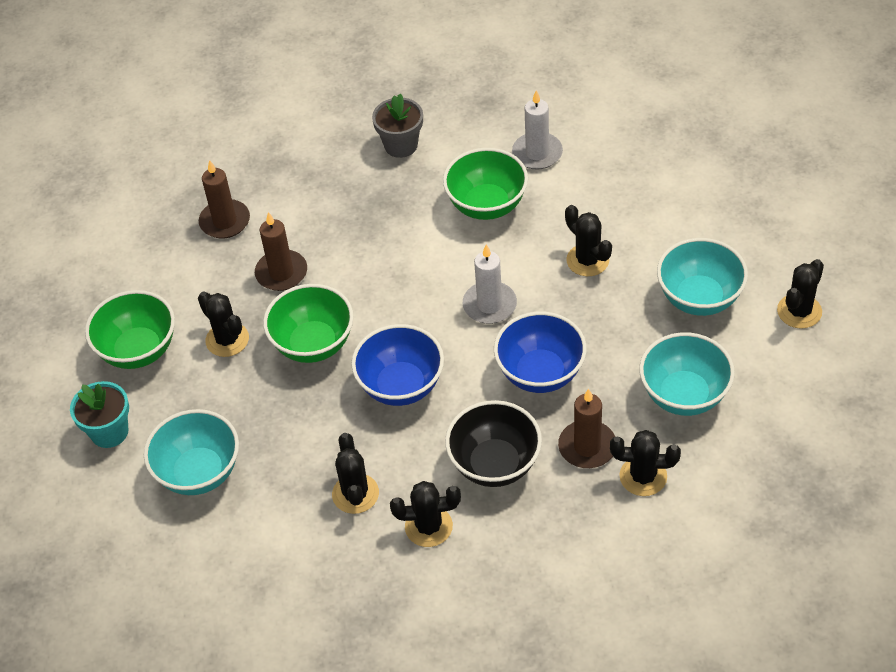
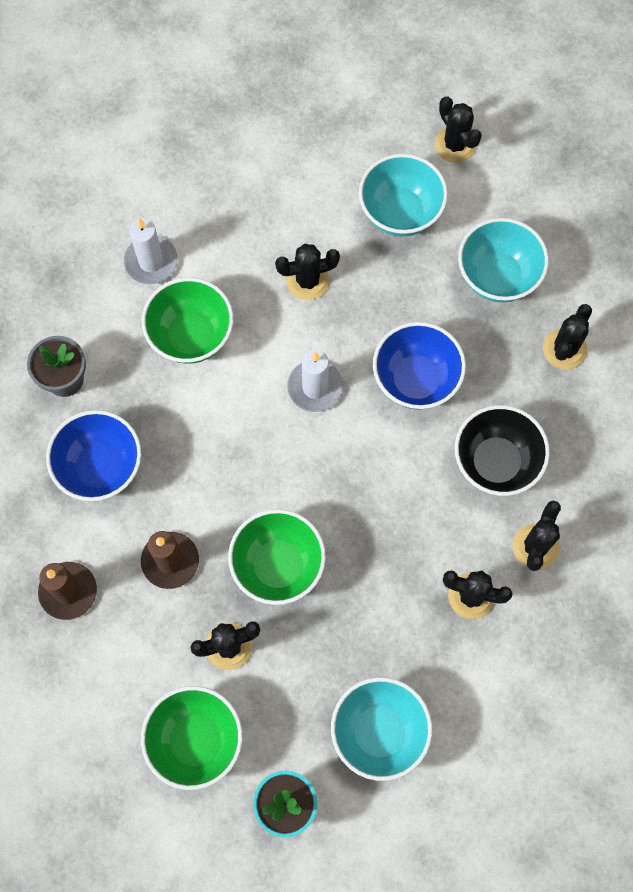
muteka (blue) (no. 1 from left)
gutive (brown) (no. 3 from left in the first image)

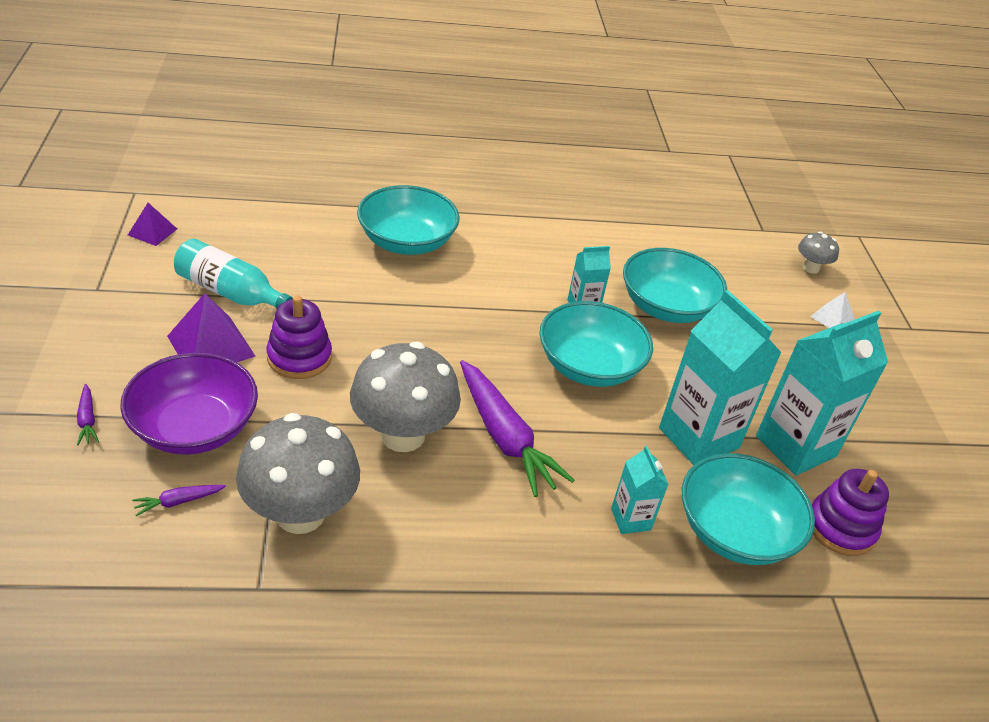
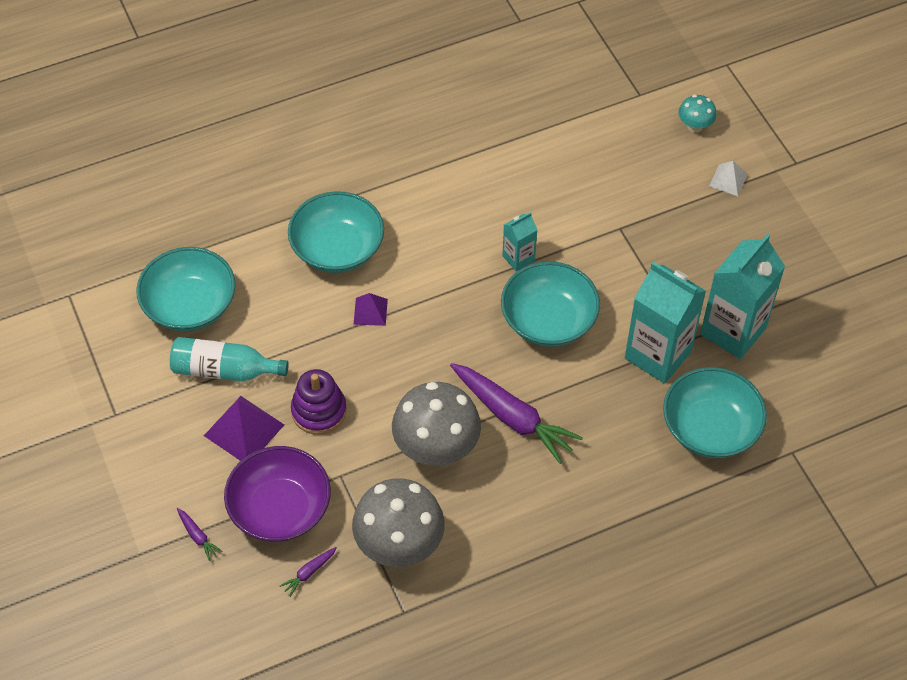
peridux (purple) (no. 2 from left)
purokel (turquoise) (no. 2 from left in the first image)
muteka (turquoise) (no. 1 from left)
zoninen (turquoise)
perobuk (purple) (no. 2 from left in the first image)

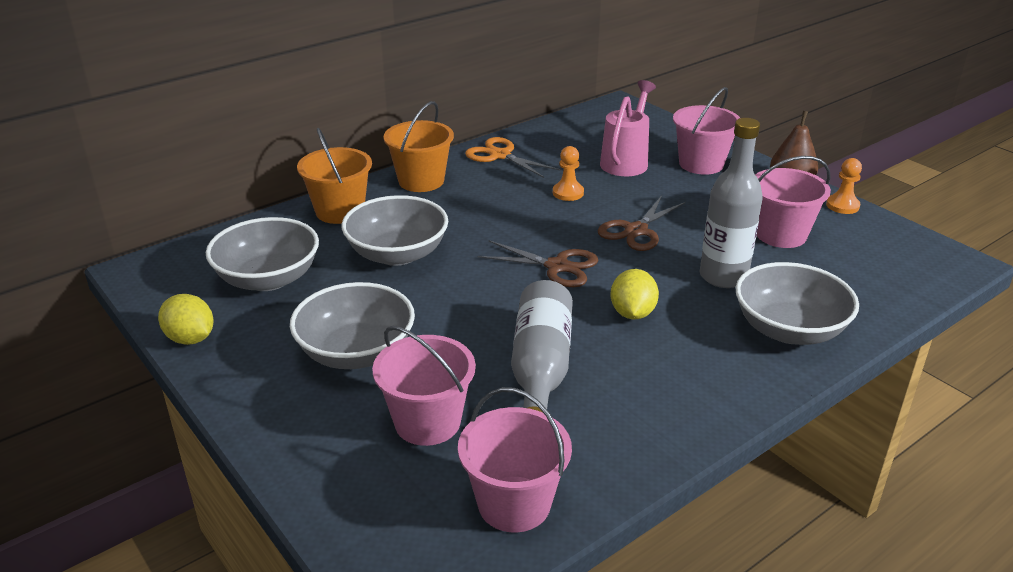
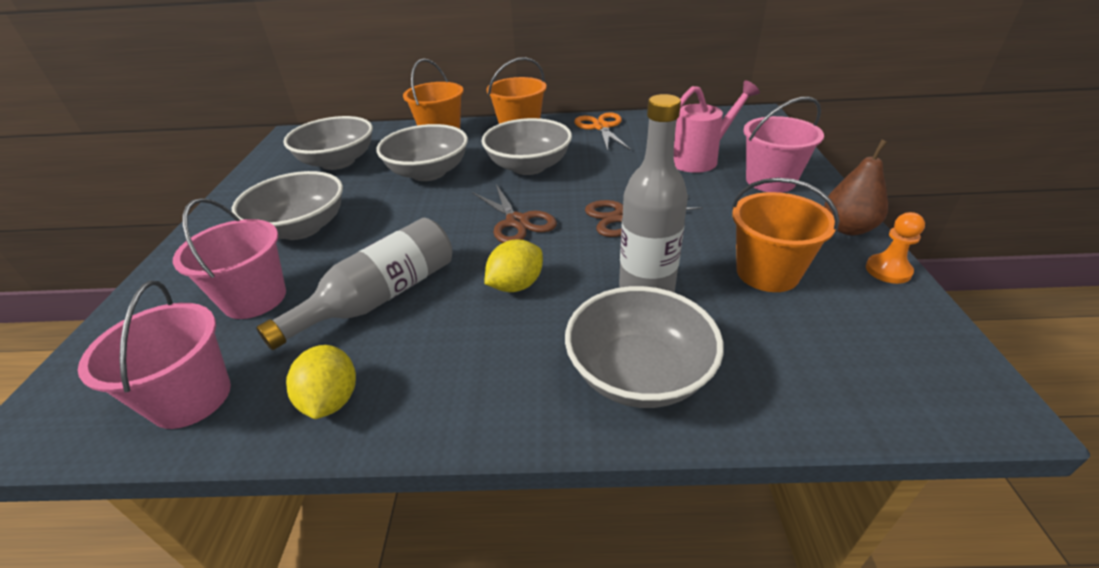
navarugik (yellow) (no. 1 from left)
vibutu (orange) (no. 1 from left in the first image)
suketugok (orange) (no. 3 from left)
muteka (grey) (no. 4 from left)

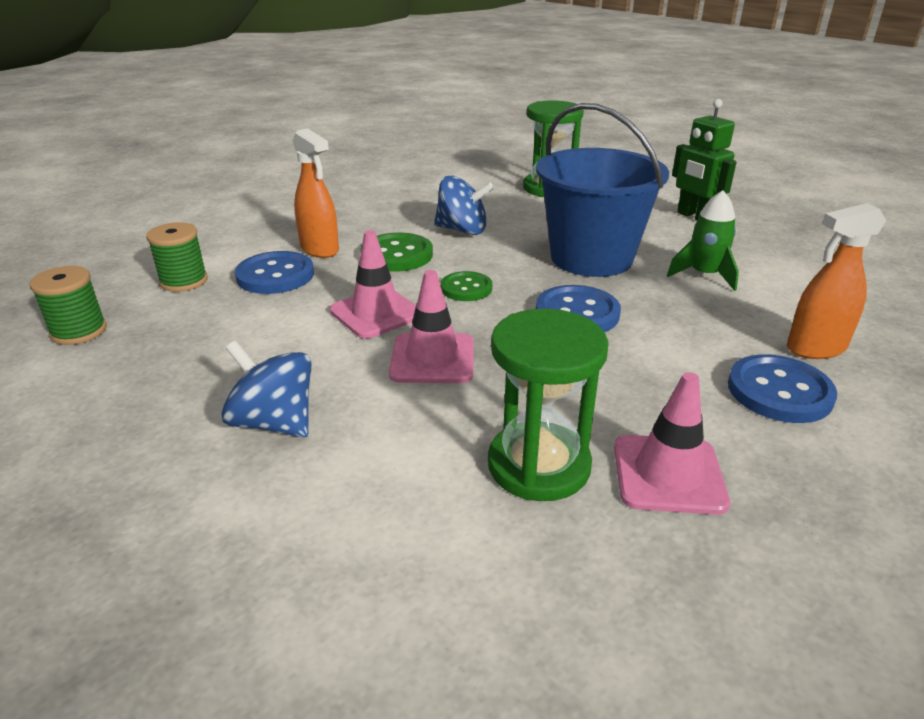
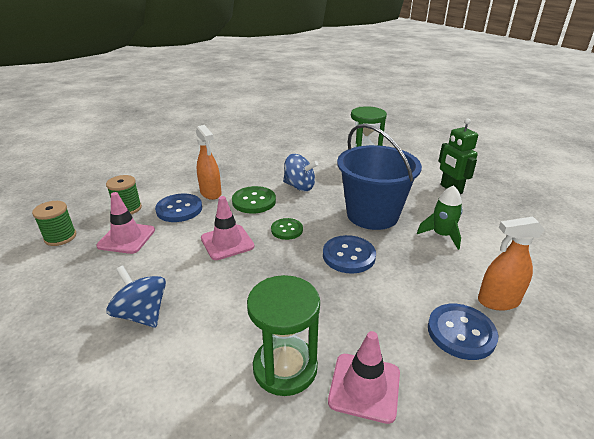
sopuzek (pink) (no. 1 from left)

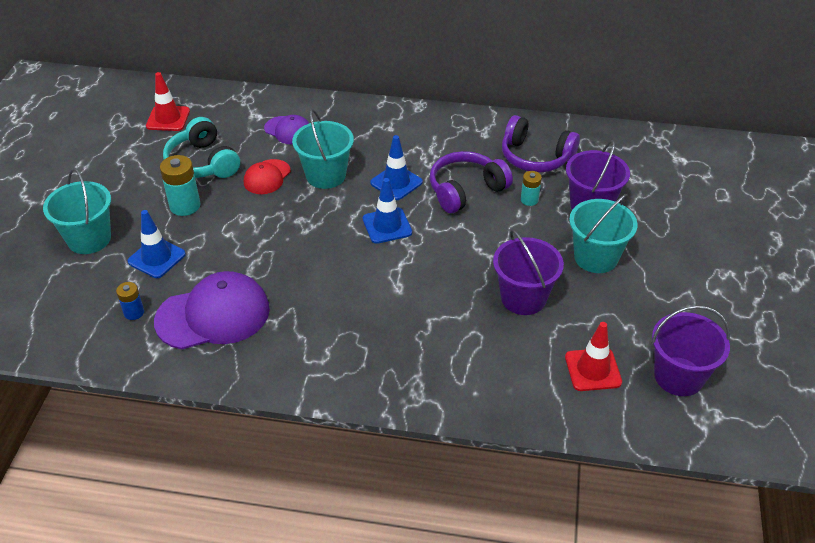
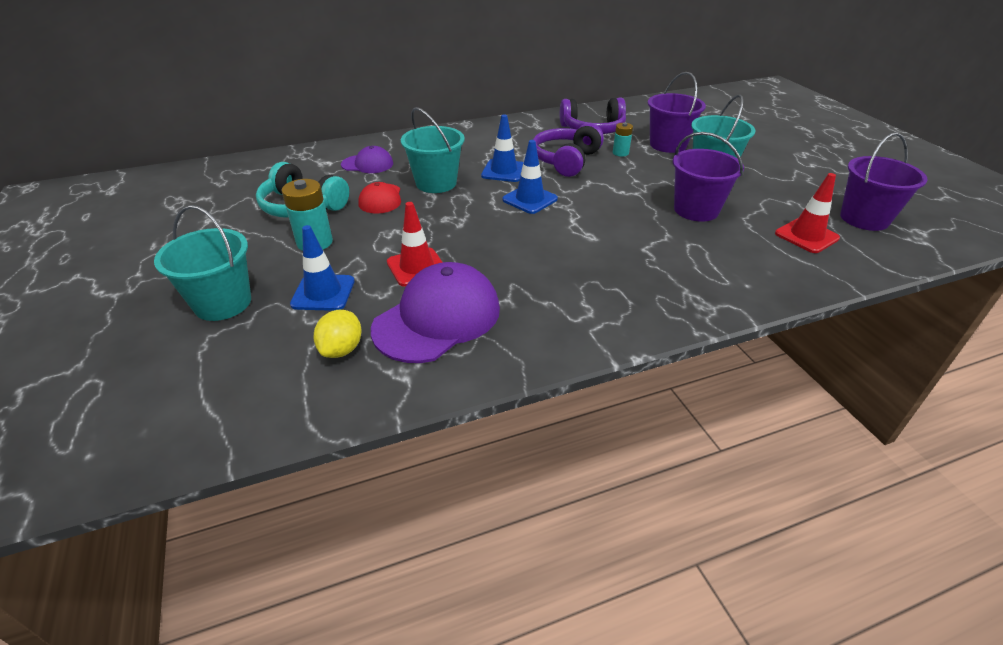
navarugik (yellow)
sopuzek (red) (no. 1 from left)

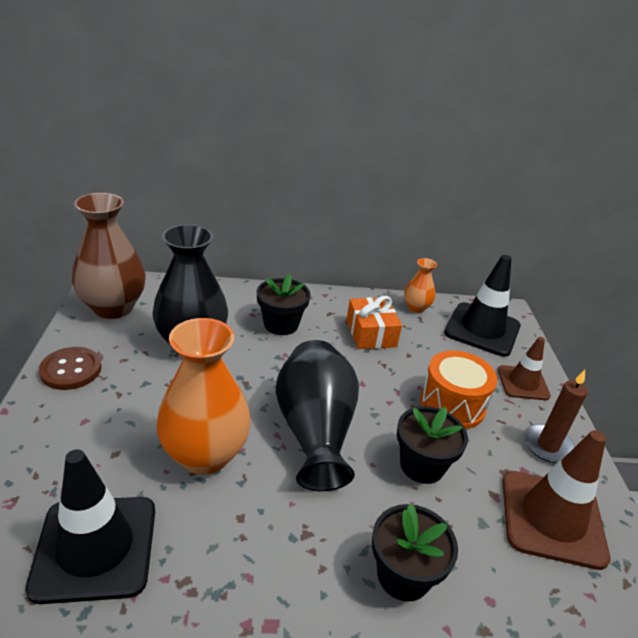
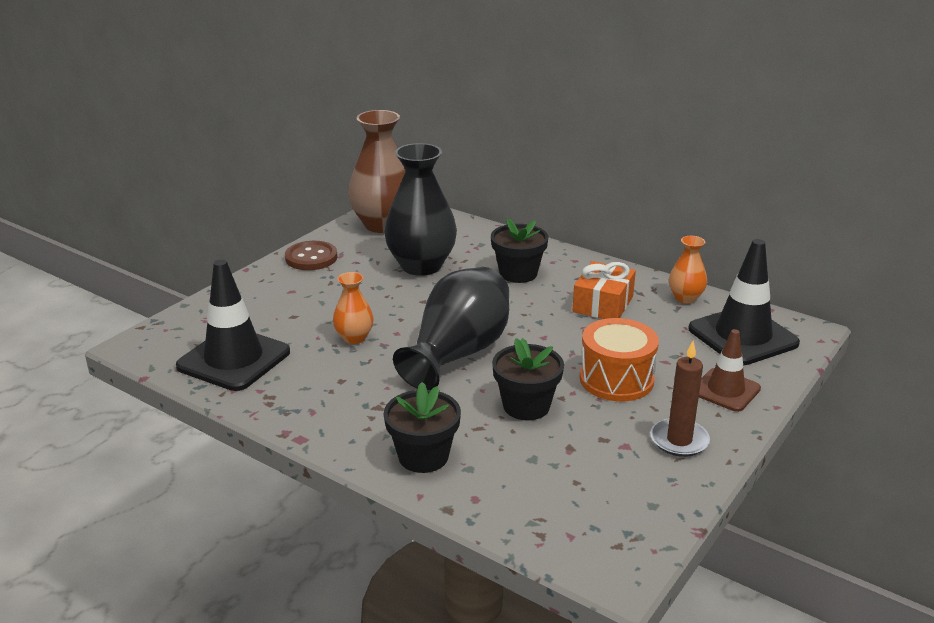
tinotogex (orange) (no. 1 from left)
sopuzek (brown) (no. 2 from left in the first image)

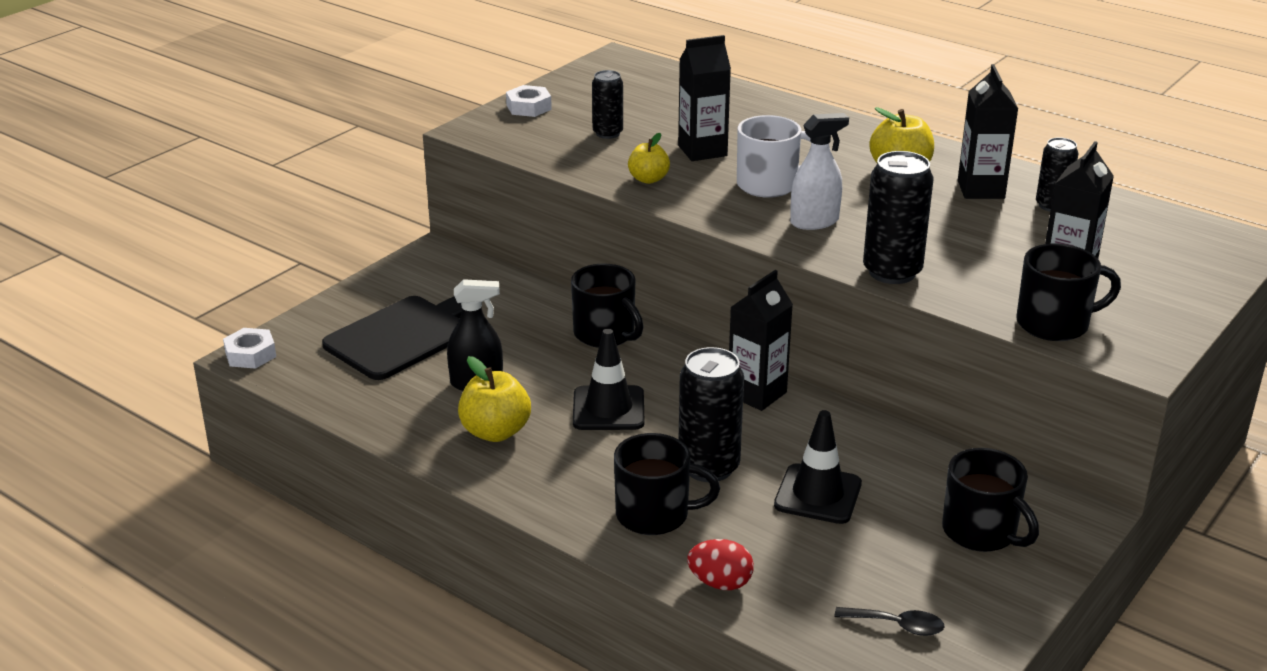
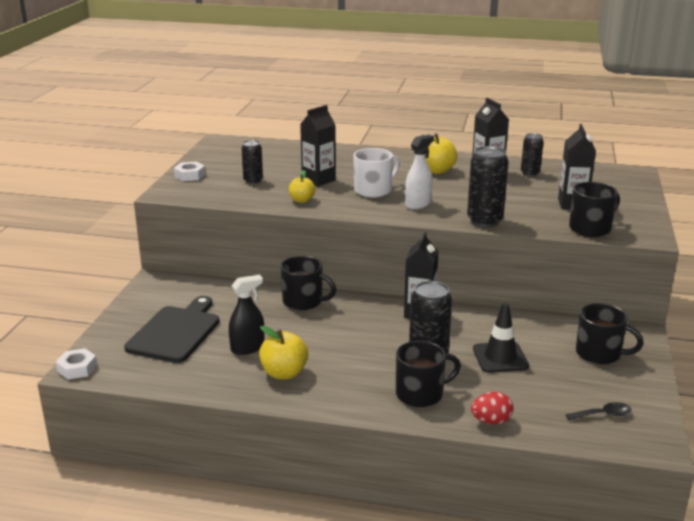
sopuzek (black) (no. 1 from left in the first image)

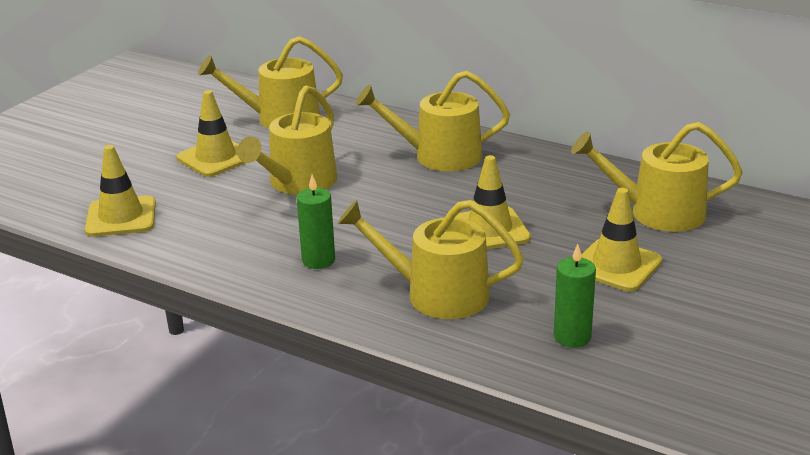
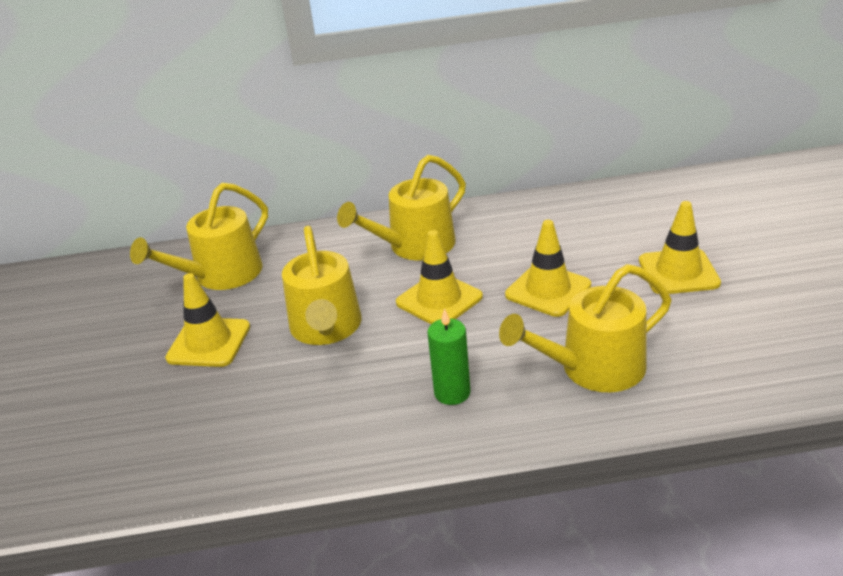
sopuzek (yellow) (no. 2 from left)
gutive (green) (no. 2 from left in the first image)
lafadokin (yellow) (no. 5 from left in the first image)

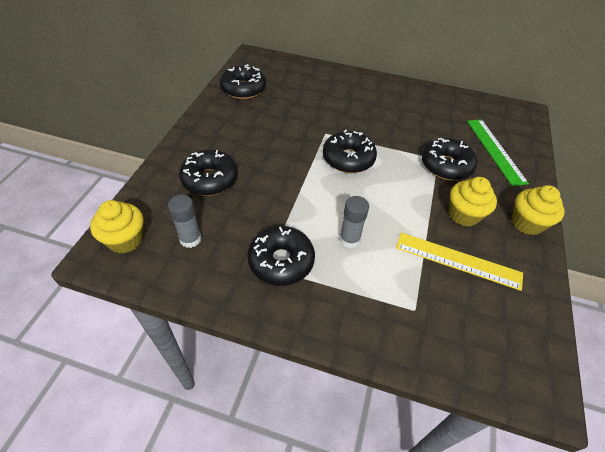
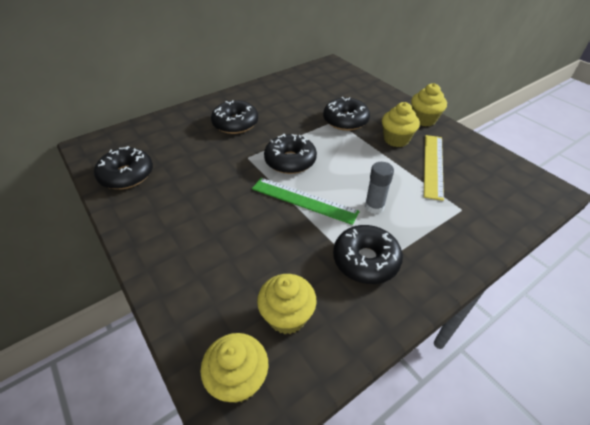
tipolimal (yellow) (no. 2 from left)
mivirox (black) (no. 2 from left)
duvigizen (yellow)
duvigizen (green)

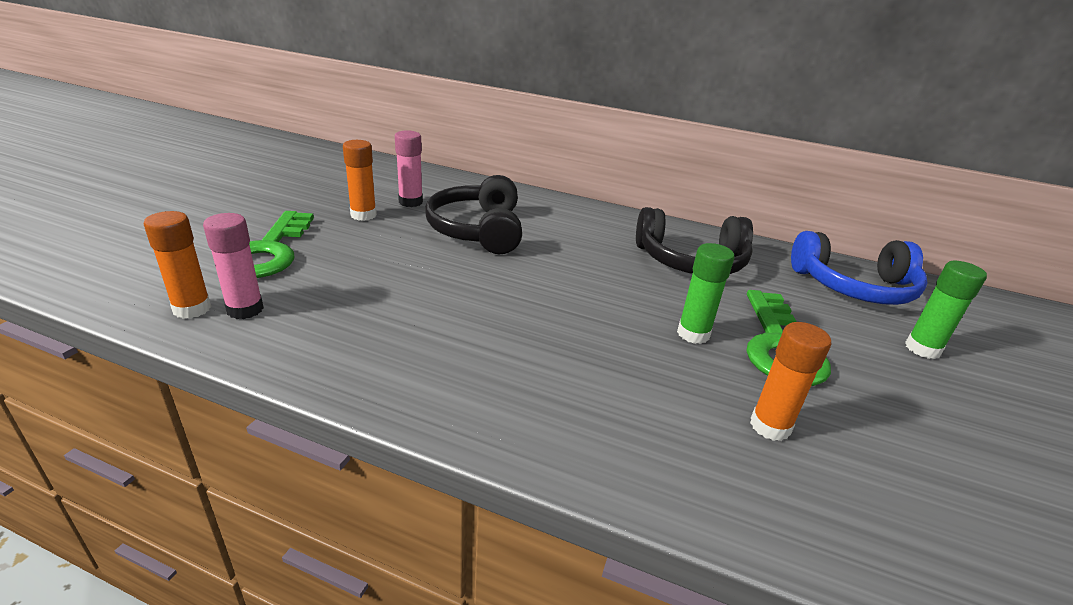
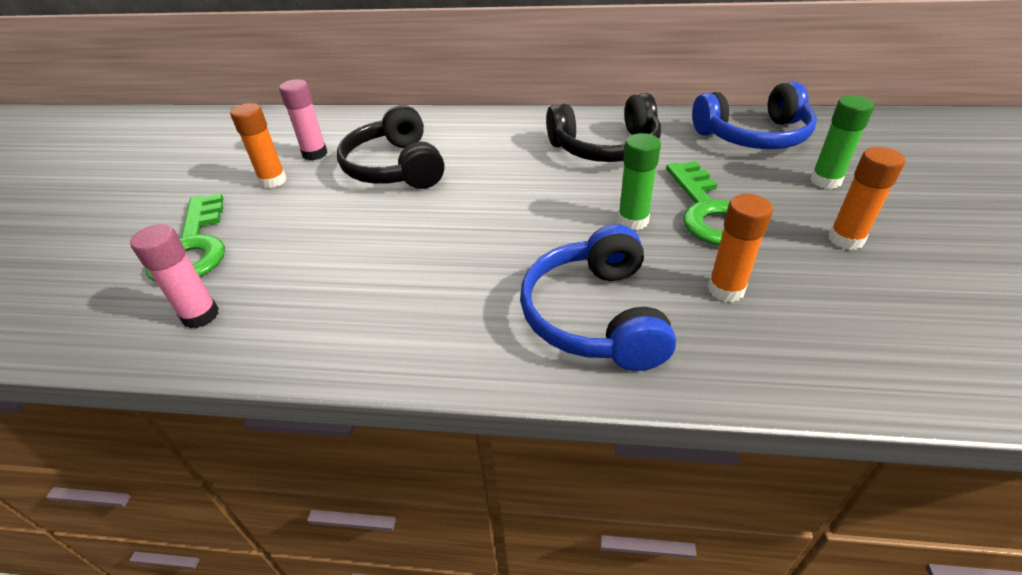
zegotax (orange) (no. 3 from left)
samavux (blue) (no. 1 from left)

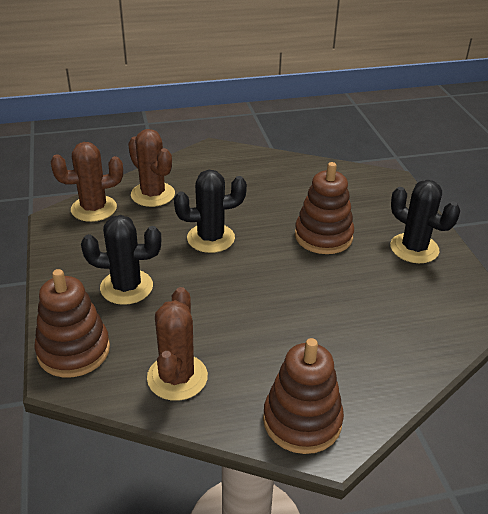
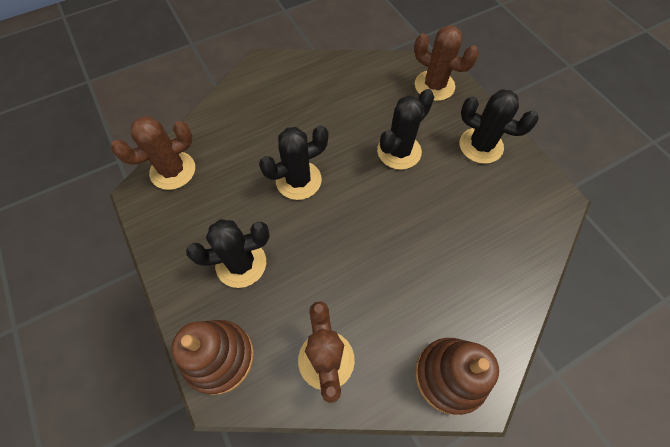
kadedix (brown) (no. 3 from left)
kadedix (black) (no. 3 from left)

